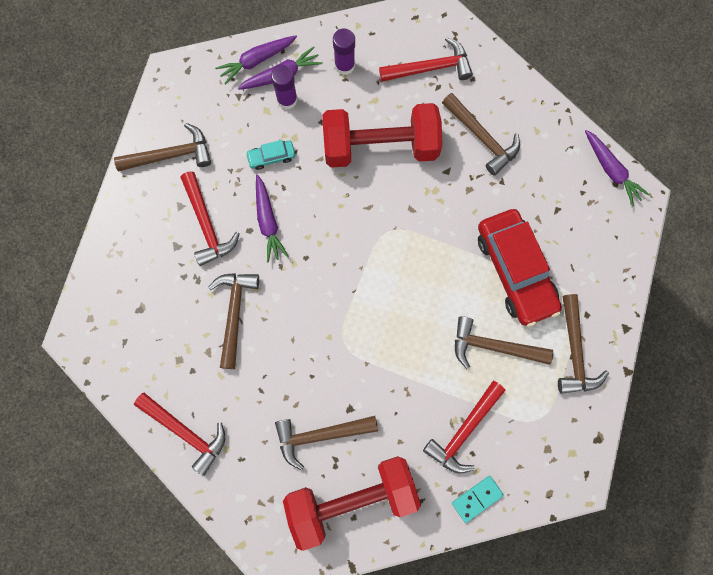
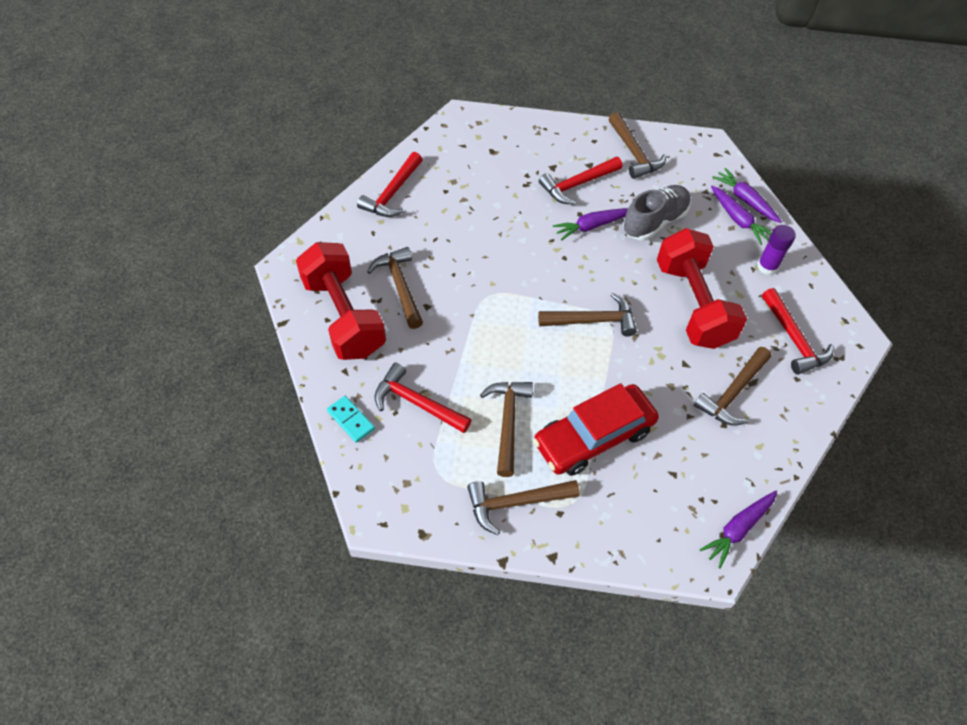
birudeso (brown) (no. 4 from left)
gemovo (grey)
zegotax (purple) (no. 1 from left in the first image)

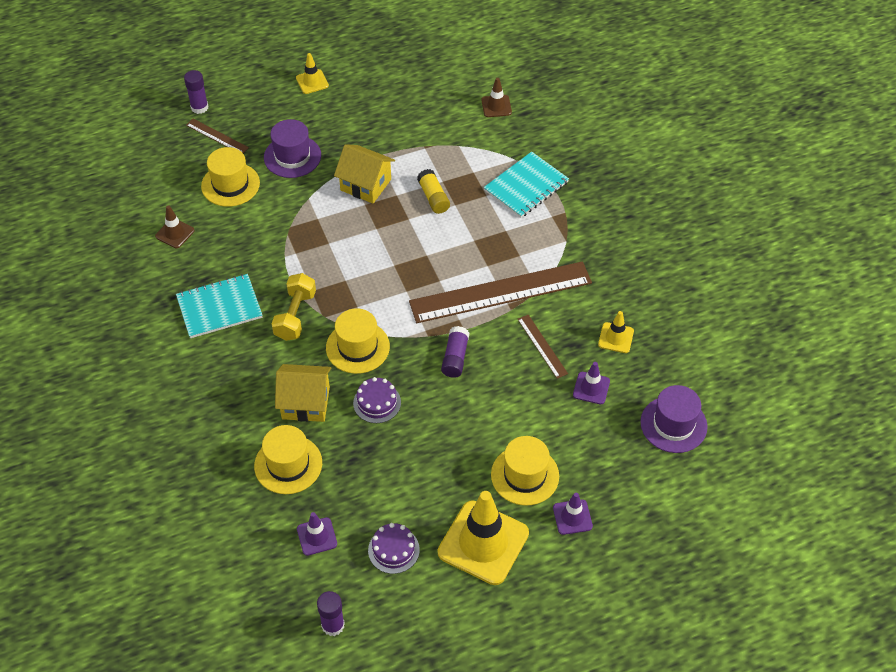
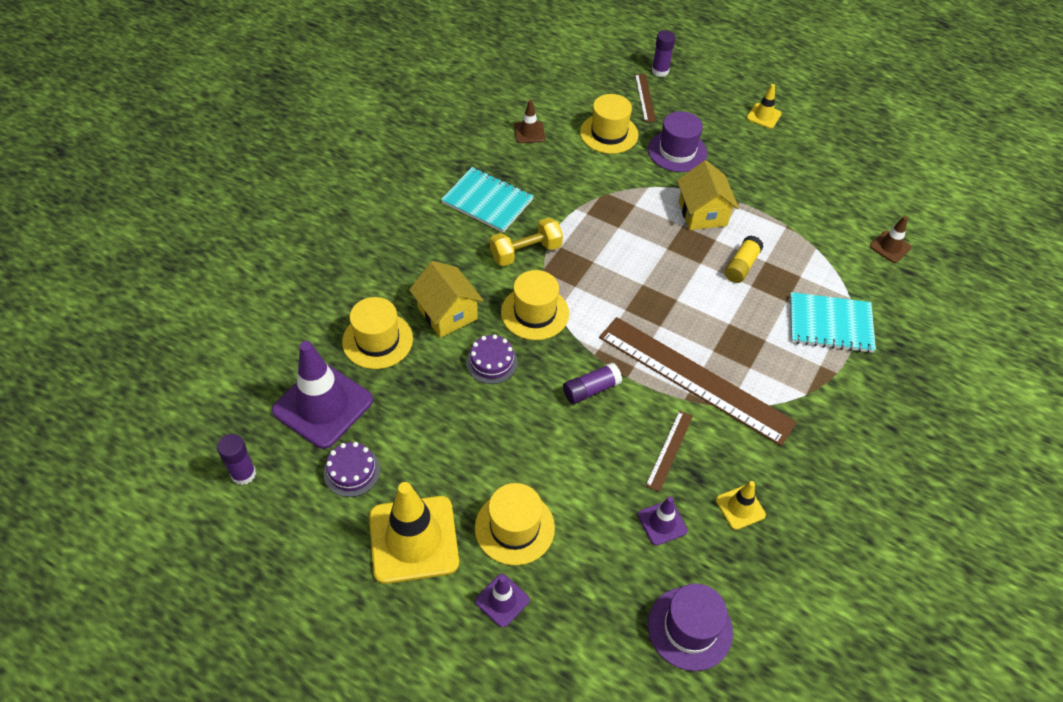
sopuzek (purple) (no. 1 from left)

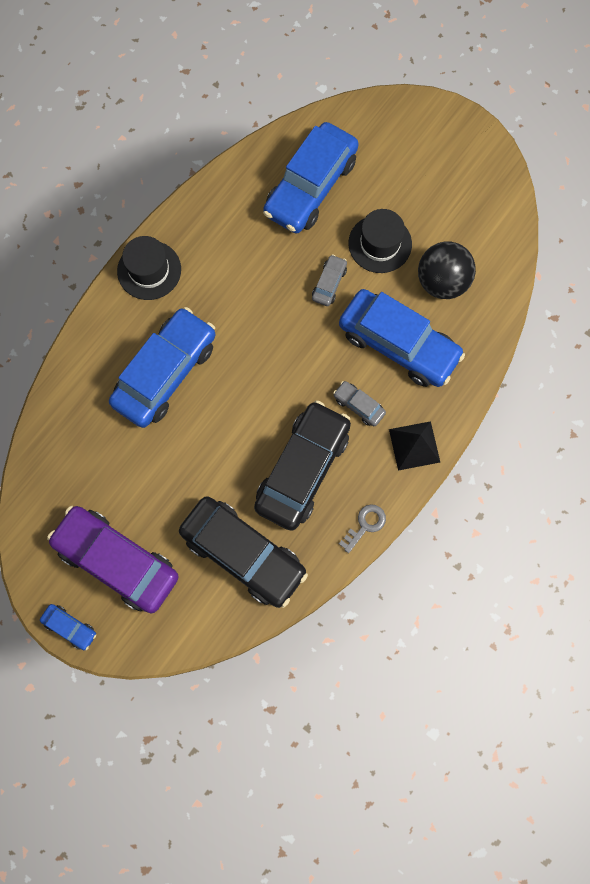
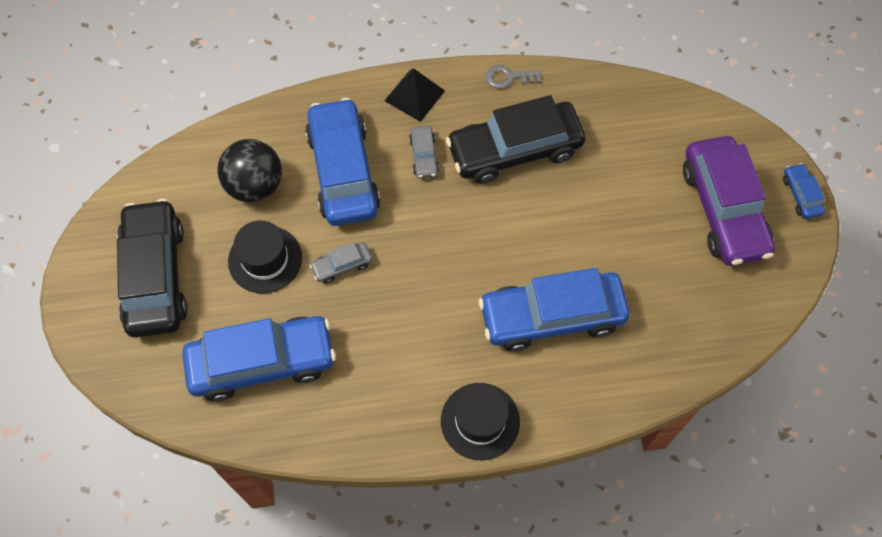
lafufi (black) (no. 1 from left)

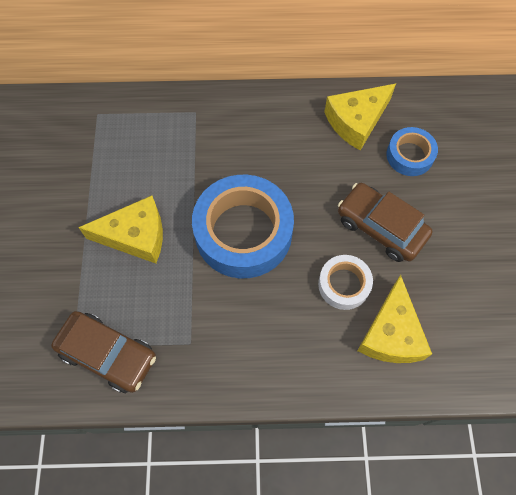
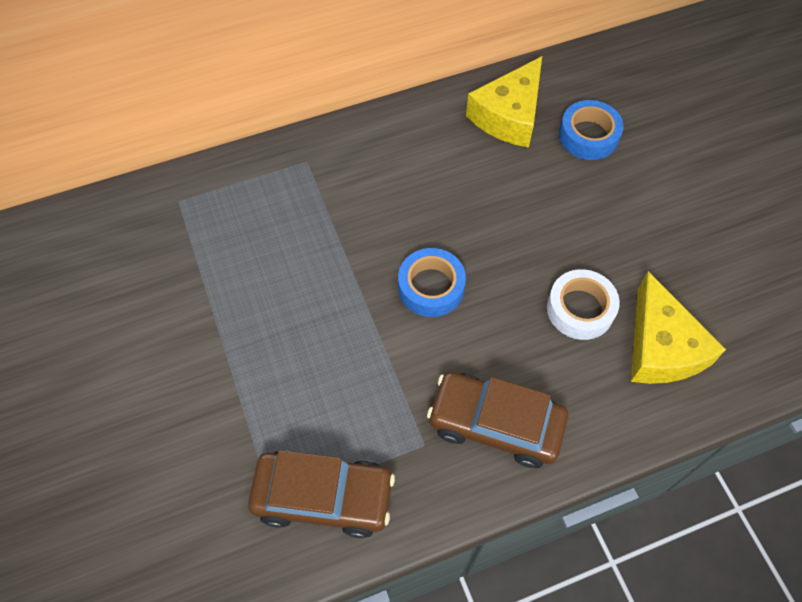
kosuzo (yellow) (no. 1 from left in the first image)
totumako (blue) (no. 1 from left)
lafufi (brown) (no. 2 from left)

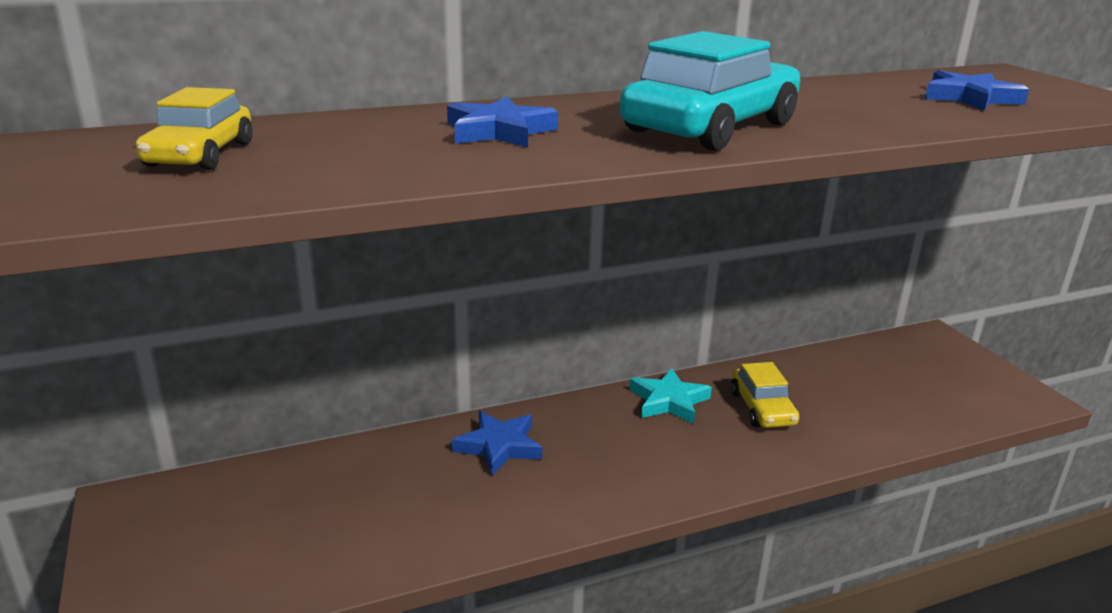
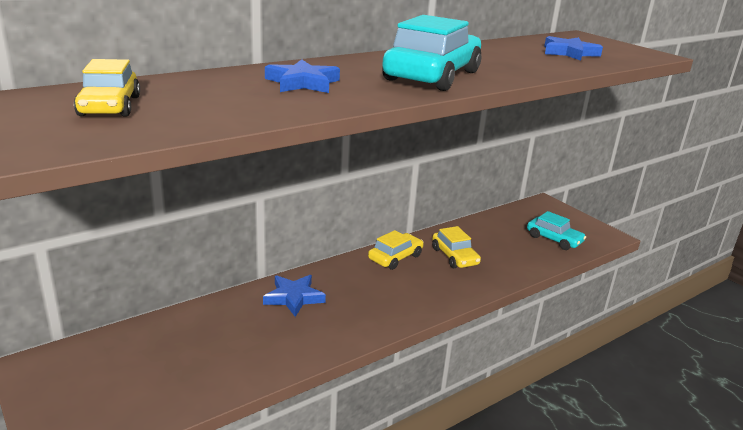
lafufi (yellow) (no. 2 from left)
lafufi (turquoise) (no. 2 from left)

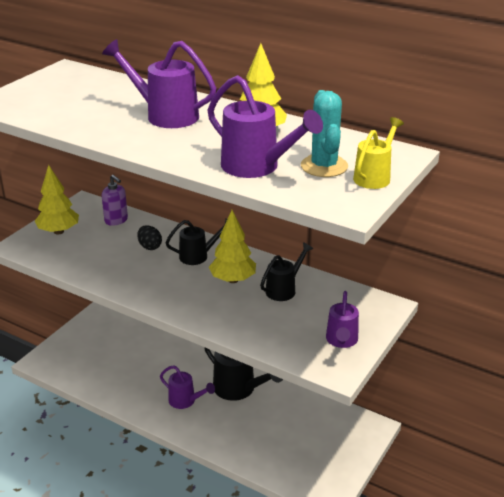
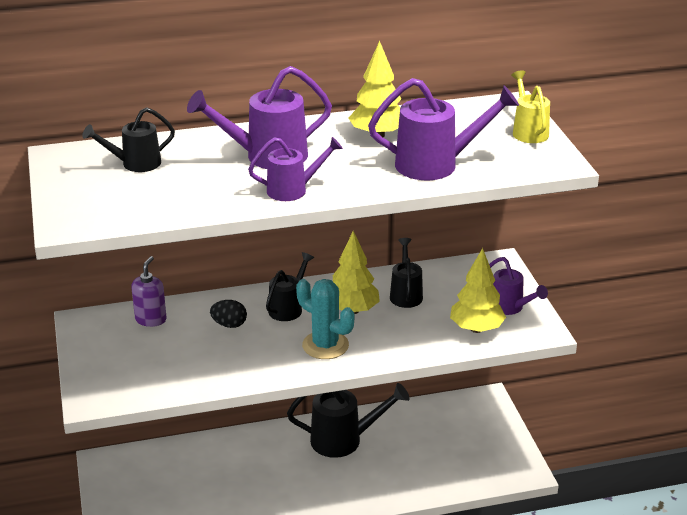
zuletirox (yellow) (no. 3 from left)
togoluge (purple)
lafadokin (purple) (no. 2 from left)
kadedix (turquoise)
lafadokin (black) (no. 1 from left)

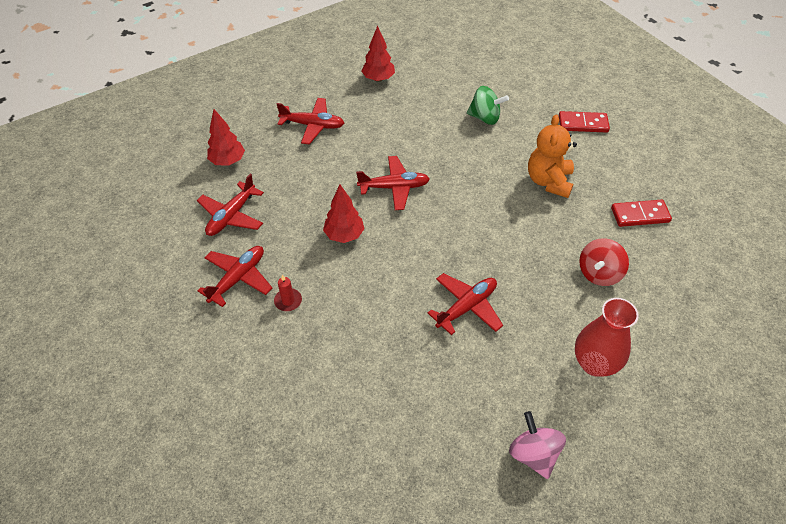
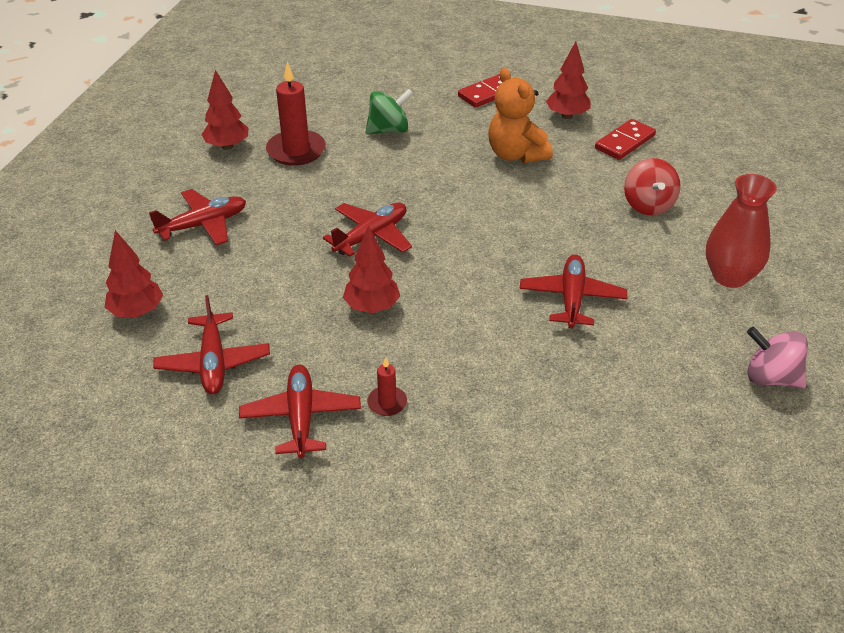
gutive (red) (no. 1 from left)
zuletirox (red) (no. 4 from left)

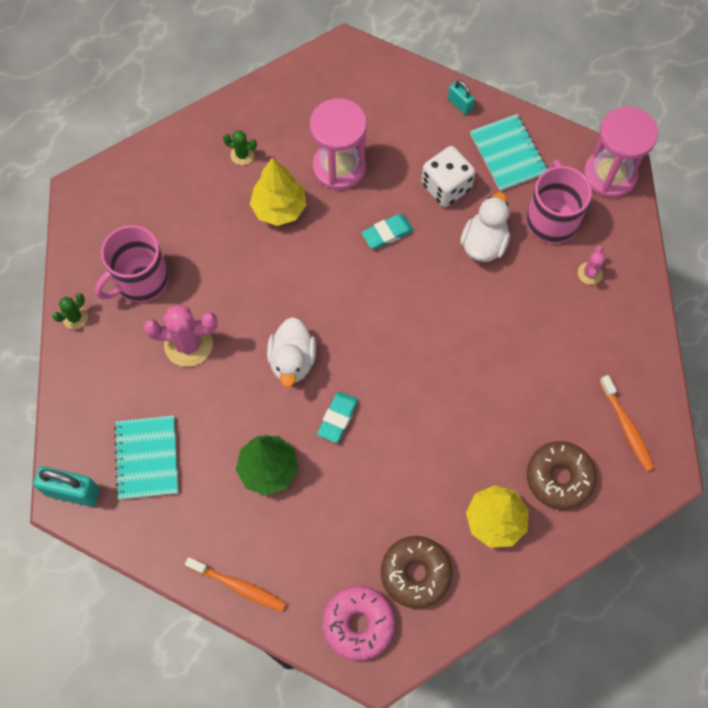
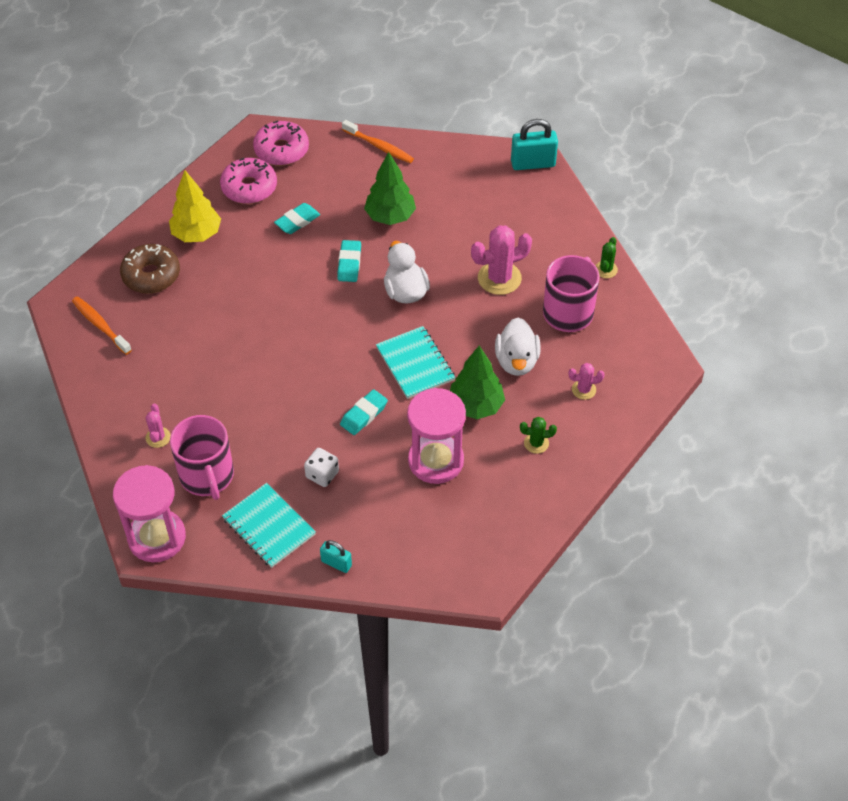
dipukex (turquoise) (no. 2 from left)
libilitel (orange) (no. 2 from left)
zuletirox (green) (no. 2 from left)
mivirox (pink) (no. 1 from left)
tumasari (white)
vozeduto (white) (no. 2 from left)
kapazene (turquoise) (no. 1 from left)
kadedix (pink) (no. 3 from left)

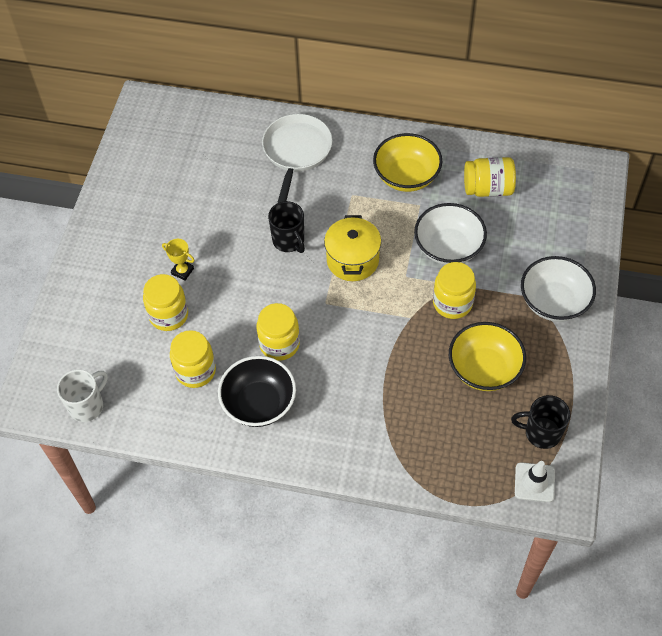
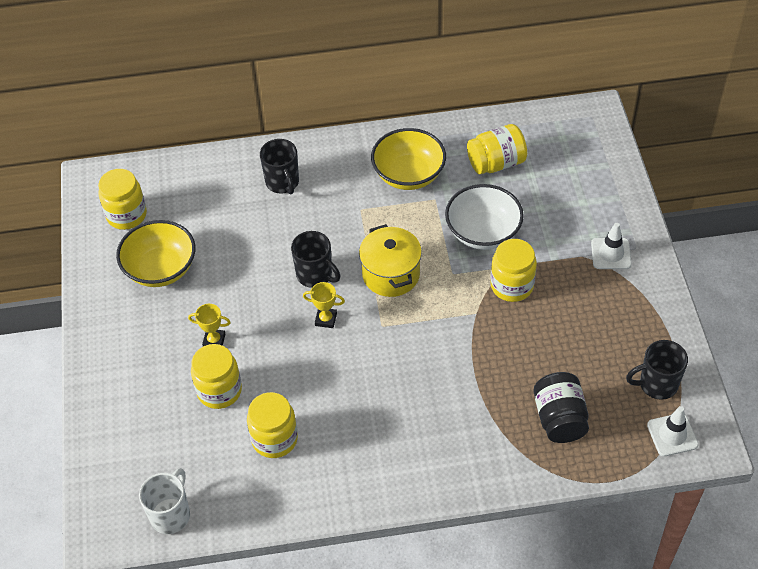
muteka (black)
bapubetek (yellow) (no. 1 from left)
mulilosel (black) (no. 1 from left)
muteka (yellow) (no. 1 from left)
sopuzek (white) (no. 1 from left)
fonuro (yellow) (no. 2 from left)
bapubetek (black)

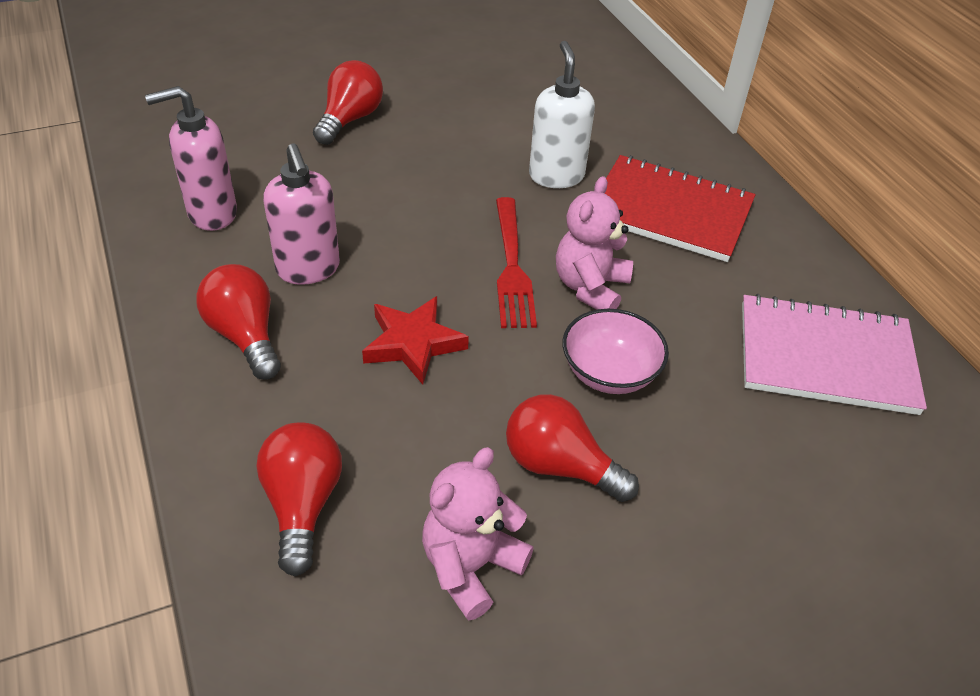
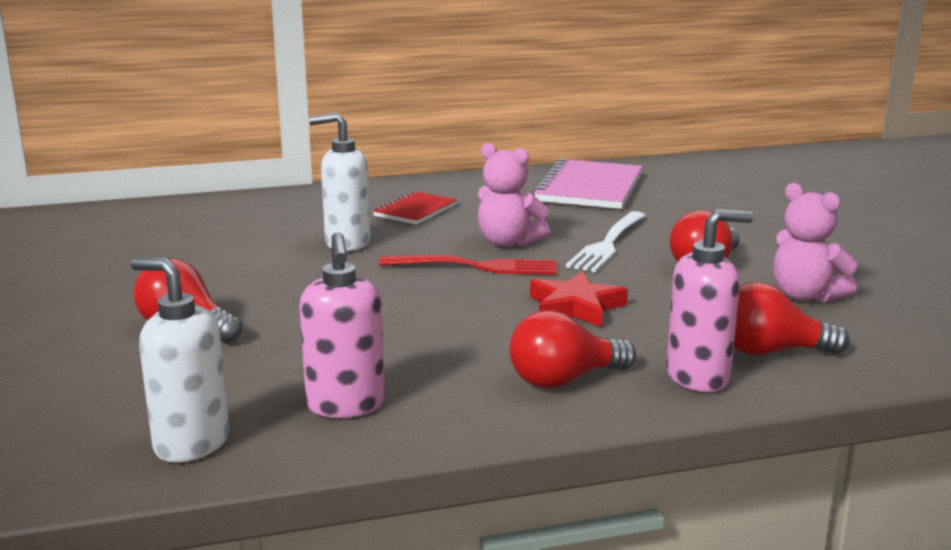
togoluge (pink) (no. 2 from left)
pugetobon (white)
dipukex (red)
togoluge (white) (no. 1 from left)

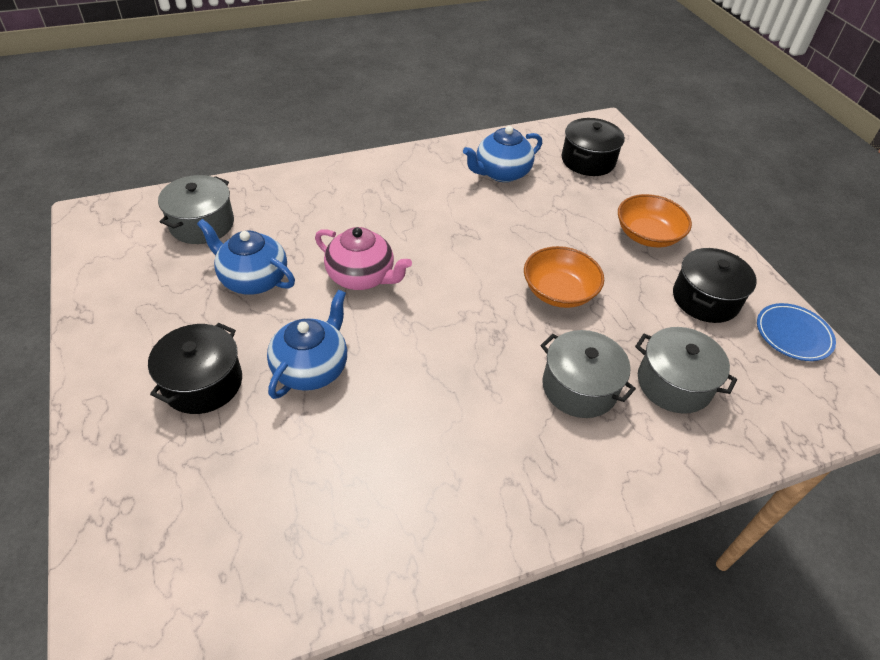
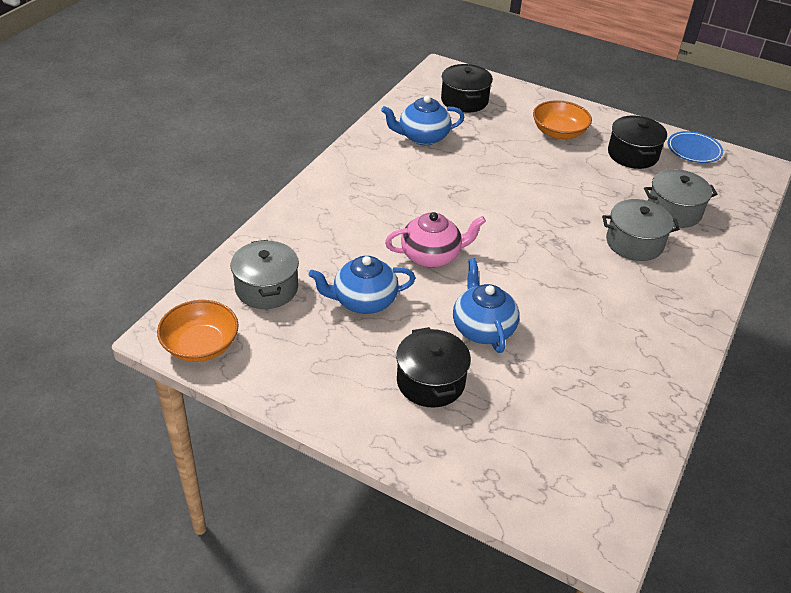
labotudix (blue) (no. 2 from left)
muteka (orange) (no. 1 from left)

